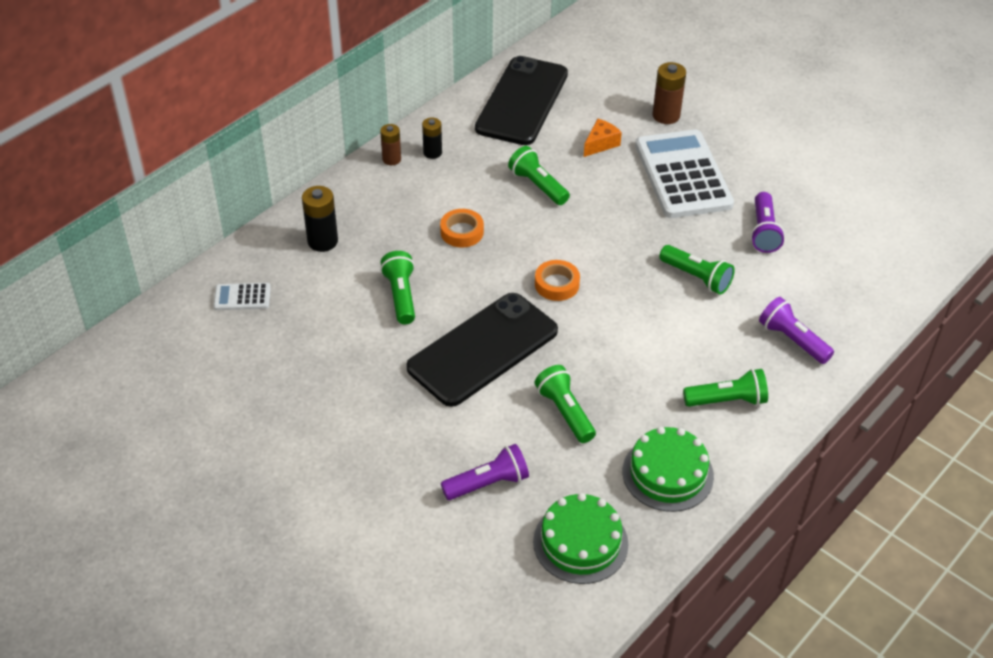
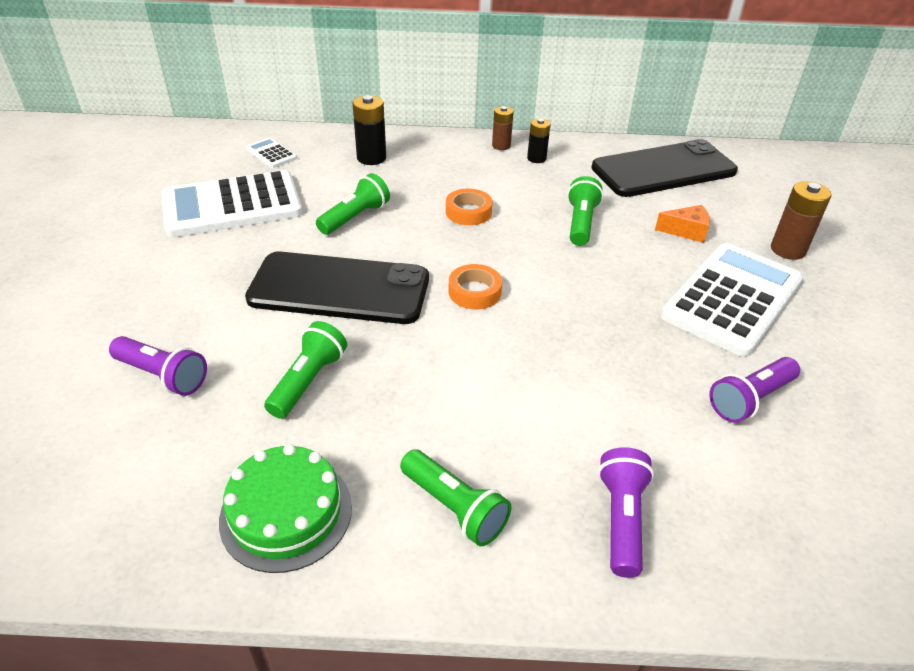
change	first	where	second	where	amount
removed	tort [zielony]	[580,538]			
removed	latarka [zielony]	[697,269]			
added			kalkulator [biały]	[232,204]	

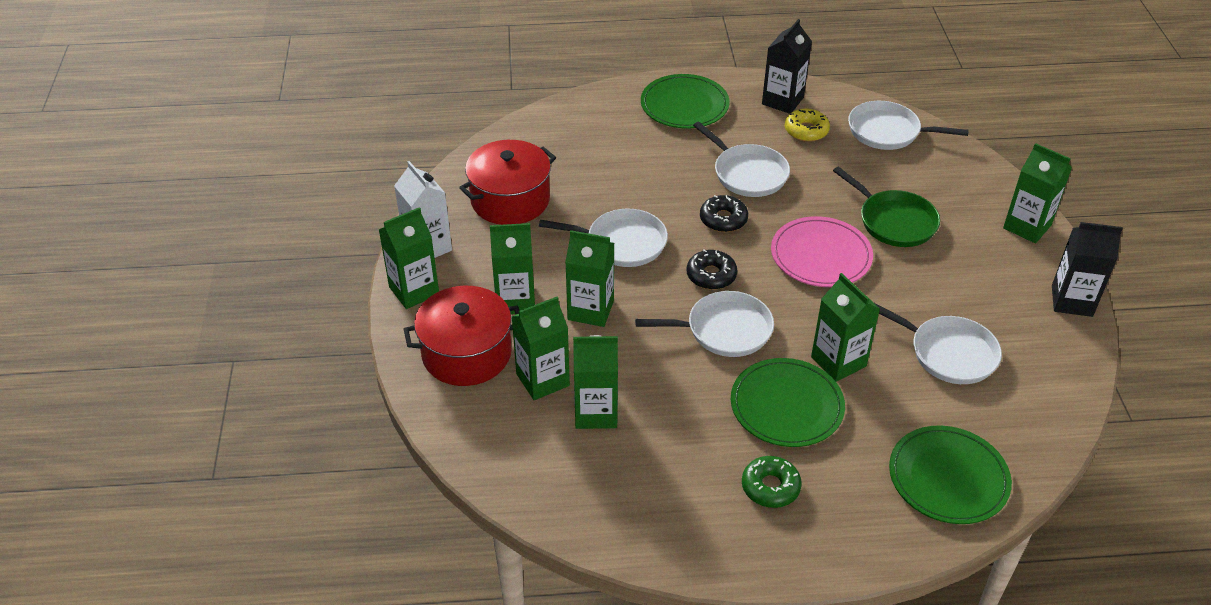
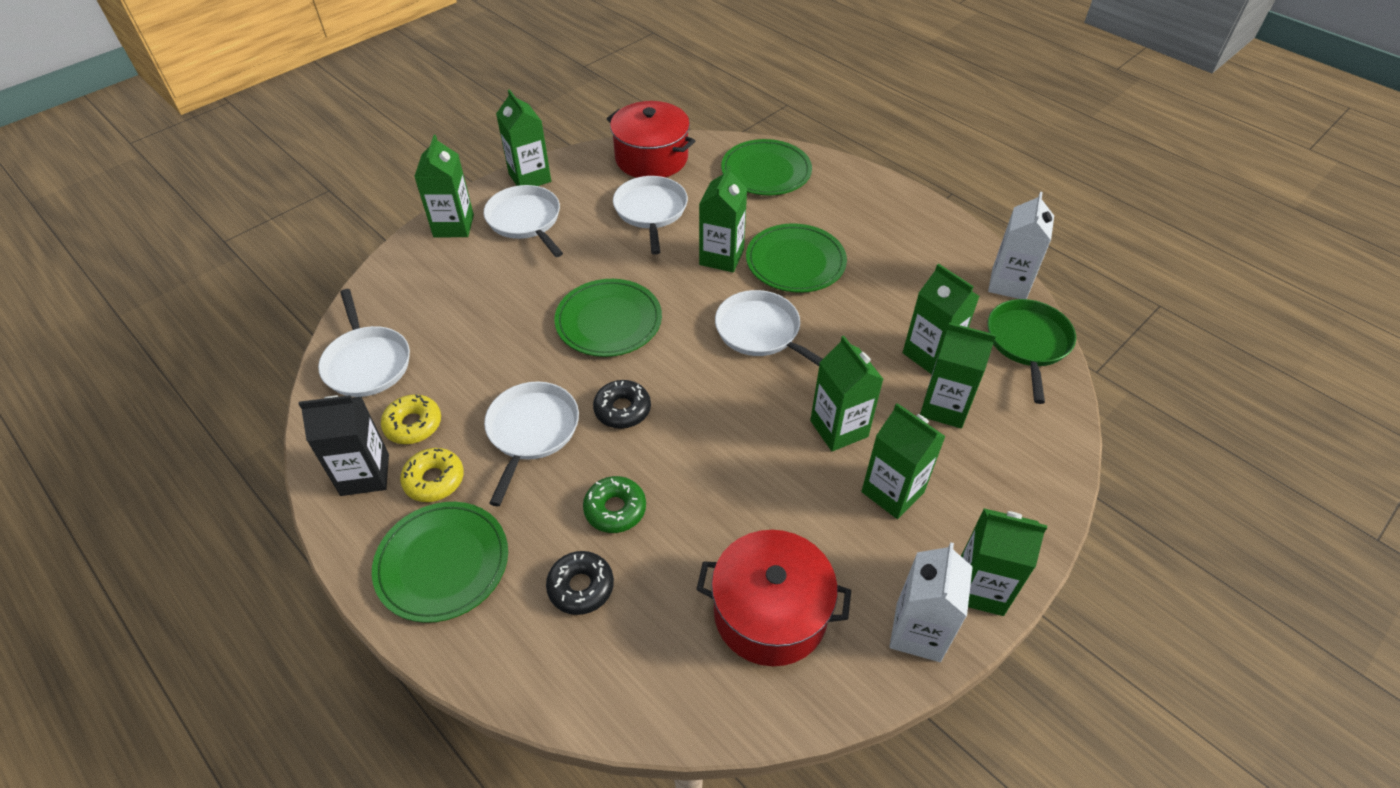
change	first	where	second	where	amount
moved	garnek [czerwony]	[461,336]		[650,139]	
moved	patelnia [biały]	[603,237]		[523,221]	
moved	donut [czarny]	[711,270]		[580,583]	
moved	donut [zielony]	[772,482]		[614,504]	
recoloured	talerz [różowy]	[822,251]	talerz [zielony]	[608,318]	
moved	patelnia [zielony]	[886,206]		[1031,351]	
recoloured	karton mleka [czarny]	[1087,269]	karton mleka [zielony]	[523,137]	
added			donut [żółty]	[432,475]	
added			karton mleka [biały]	[1021,245]	

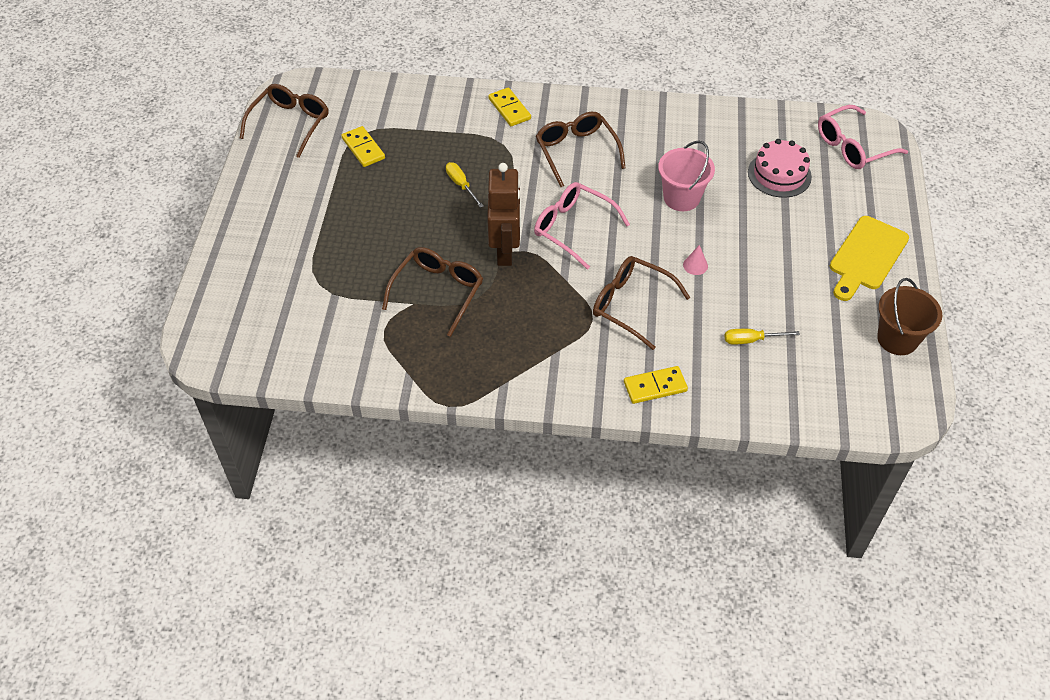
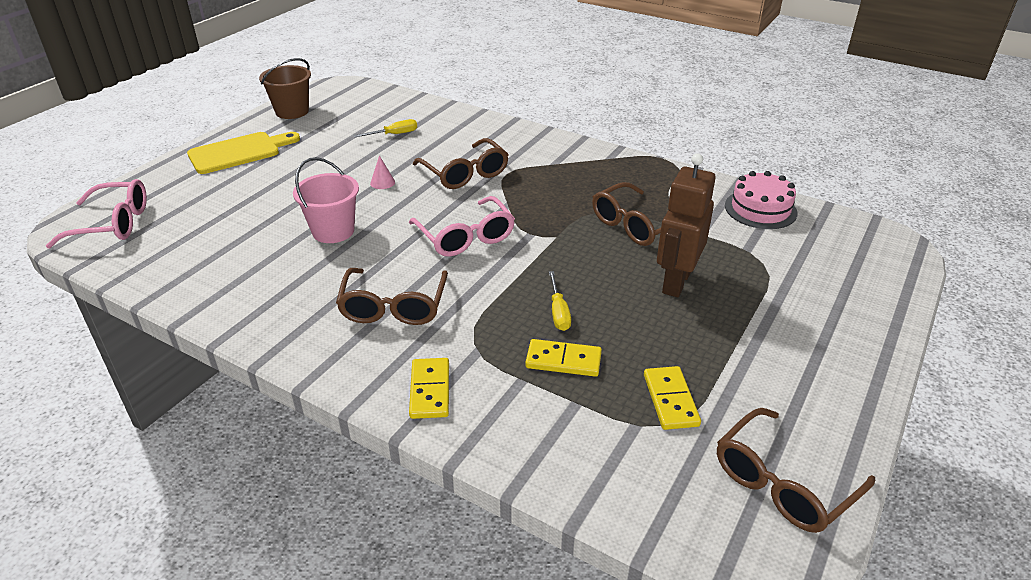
change	first	where	second	where	amount
moved	robot [brązowy]	[504,214]		[686,225]	
moved	kostka domina [żółty]	[656,385]		[563,358]	
turned	śrubokręt [żółty]	[762,337]		[385,128]	45 degrees counterclockwise
moved	tort [różowy]	[780,168]		[761,200]	

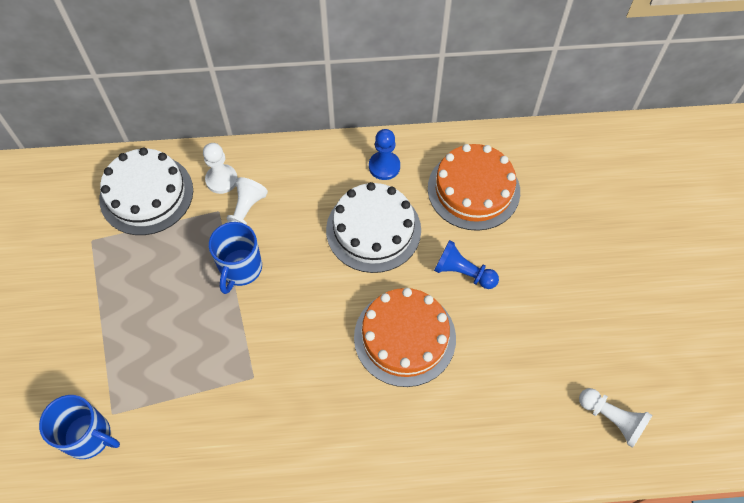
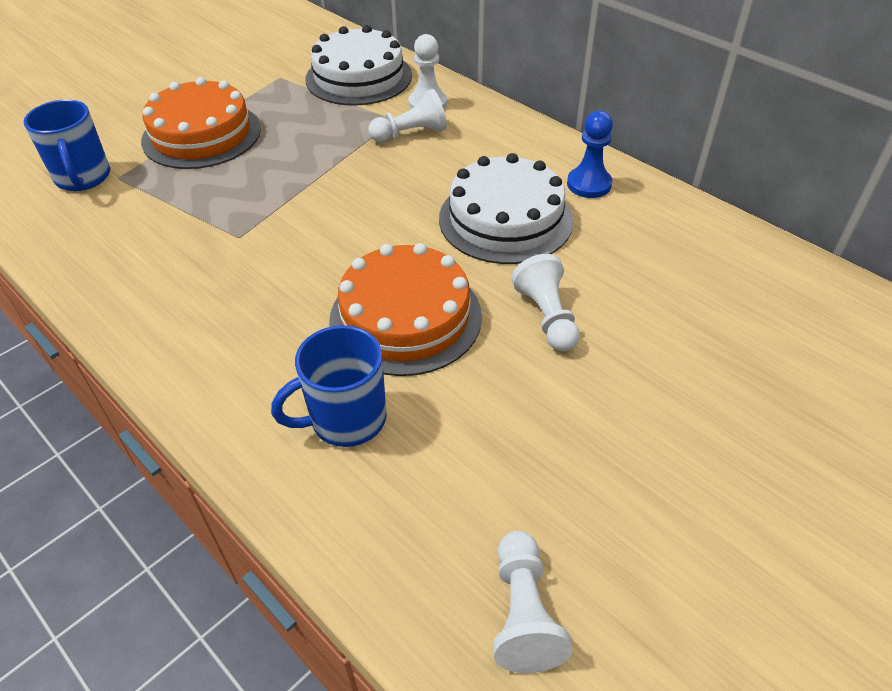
change	first	where	second	where	amount
moved	kubek [niebieski]	[235,258]		[329,386]	
moved	tort [pomarańczowy]	[474,187]		[201,123]	
recoloured	pionek [niebieski]	[466,264]	pionek [biały]	[545,302]	

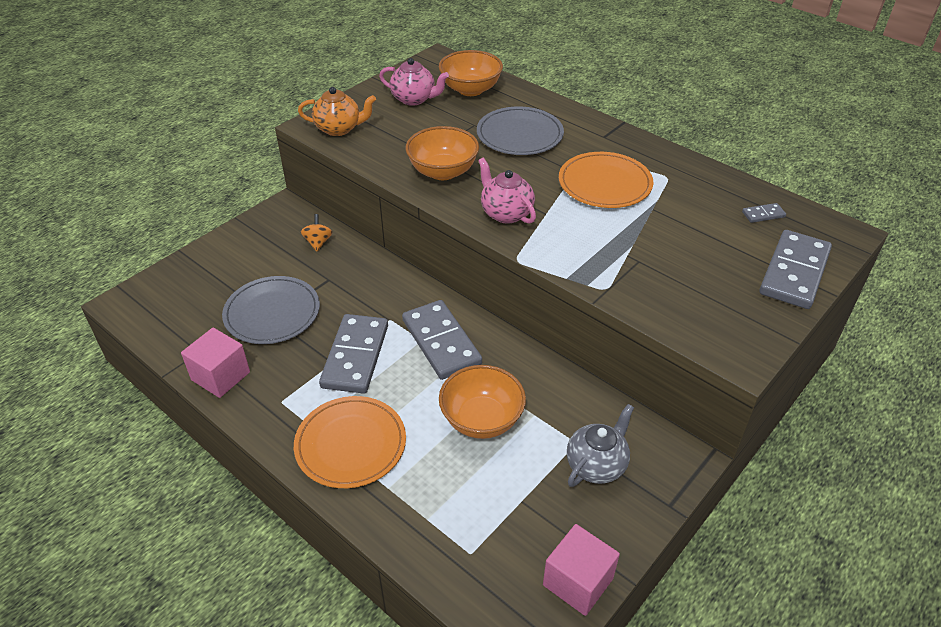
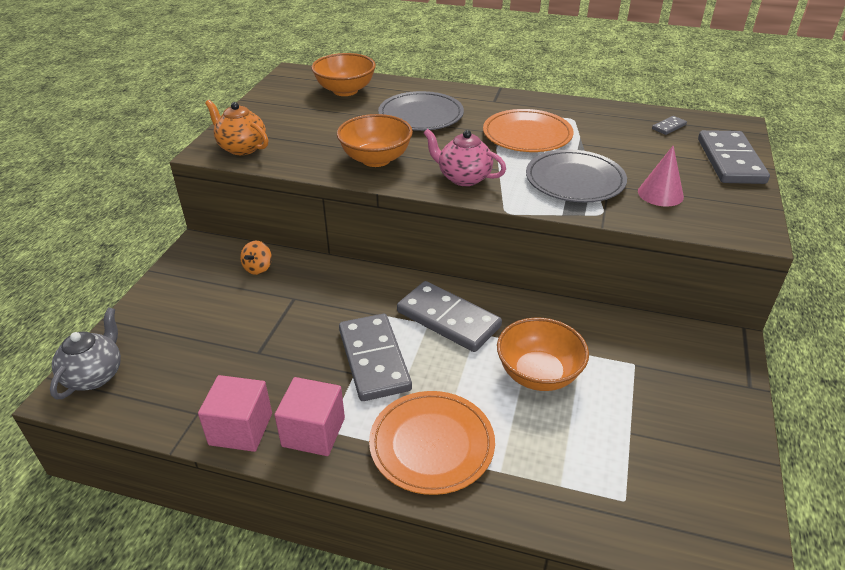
change	first	where	second	where	amount
moved	talerz [szary]	[271,310]		[576,175]	
turned	imbryk [pomarańczowy]	[337,111]		[236,127]	120 degrees counterclockwise
turned	bączek [pomarańczowy]	[316,233]		[256,258]	135 degrees counterclockwise
removed	imbryk [różowy]	[414,82]			
moved	sześcian [różowy]	[581,570]		[309,416]	
moved	imbryk [szary]	[600,445]		[85,353]	
added			stożek [różowy]	[661,176]	

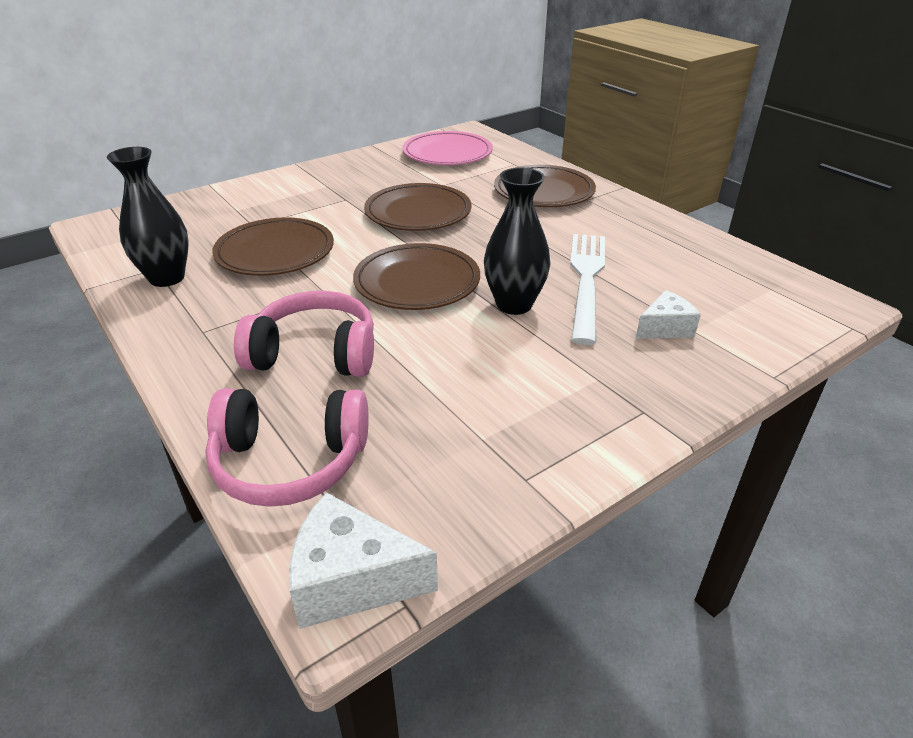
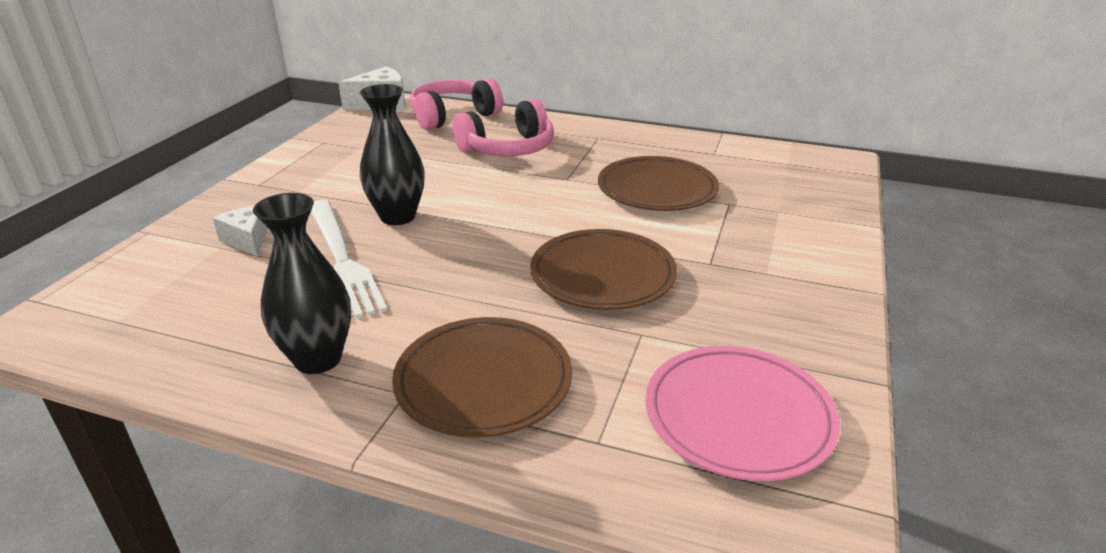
change	first	where	second	where	amount
moved	wazon [czarny]	[148,217]		[302,283]	
removed	talerz [brązowy]	[416,276]			
turned	ser [biały]	[668,314]		[240,231]	120 degrees clockwise

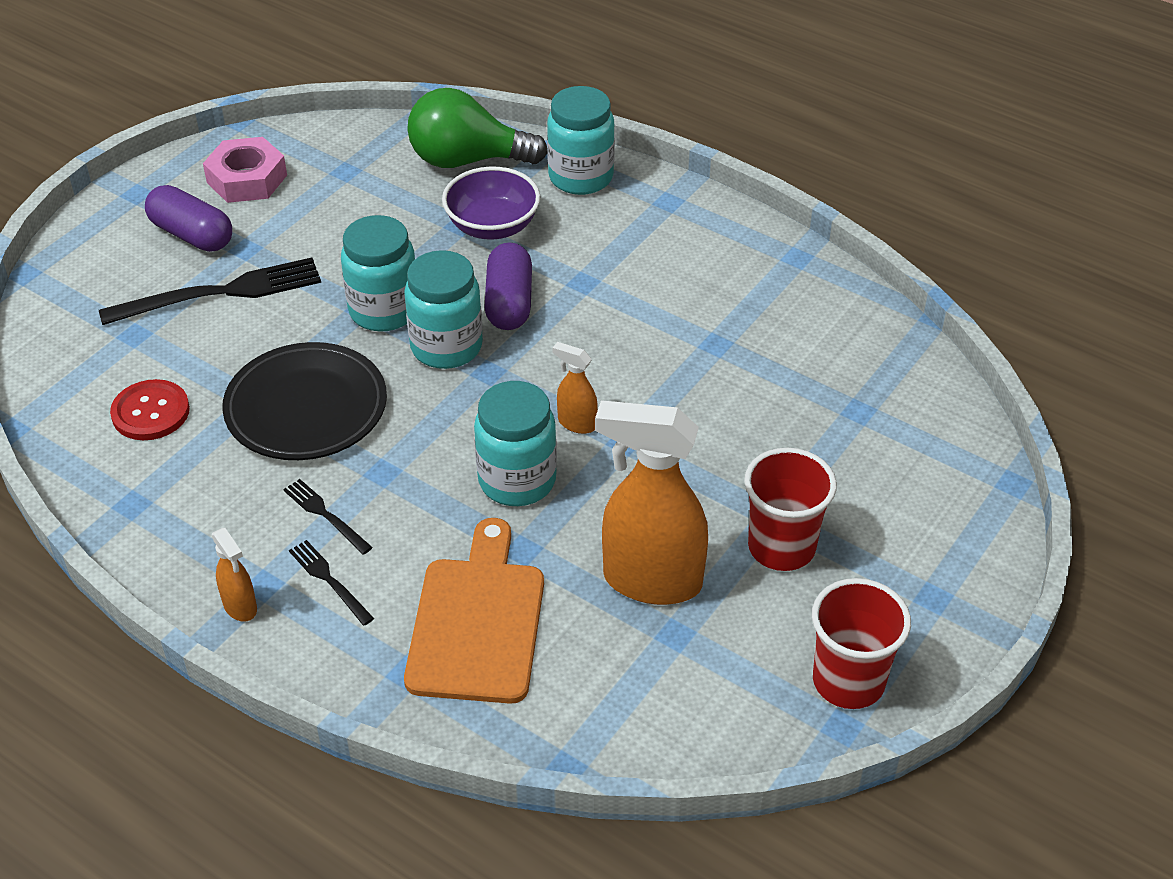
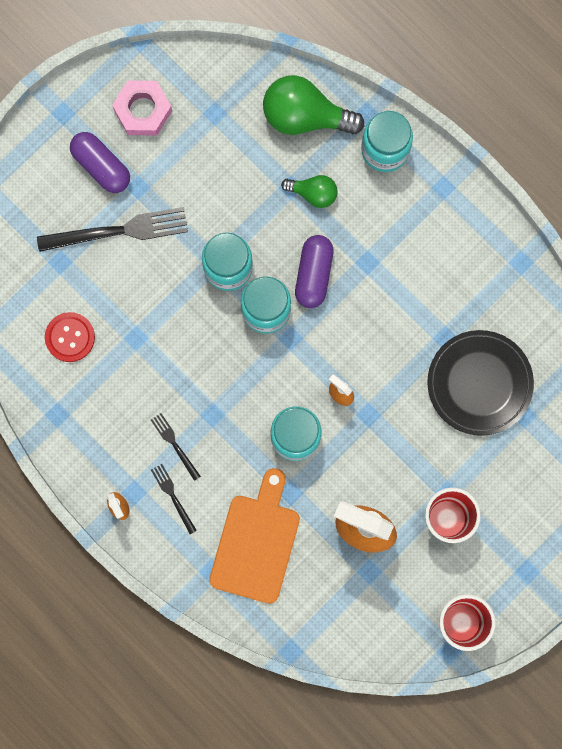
change	first	where	second	where	amount
moved	talerz [czarny]	[304,401]		[480,383]	
replaced	miska [fioletowy]	[491,203]	żarówka [zielony]	[309,191]	

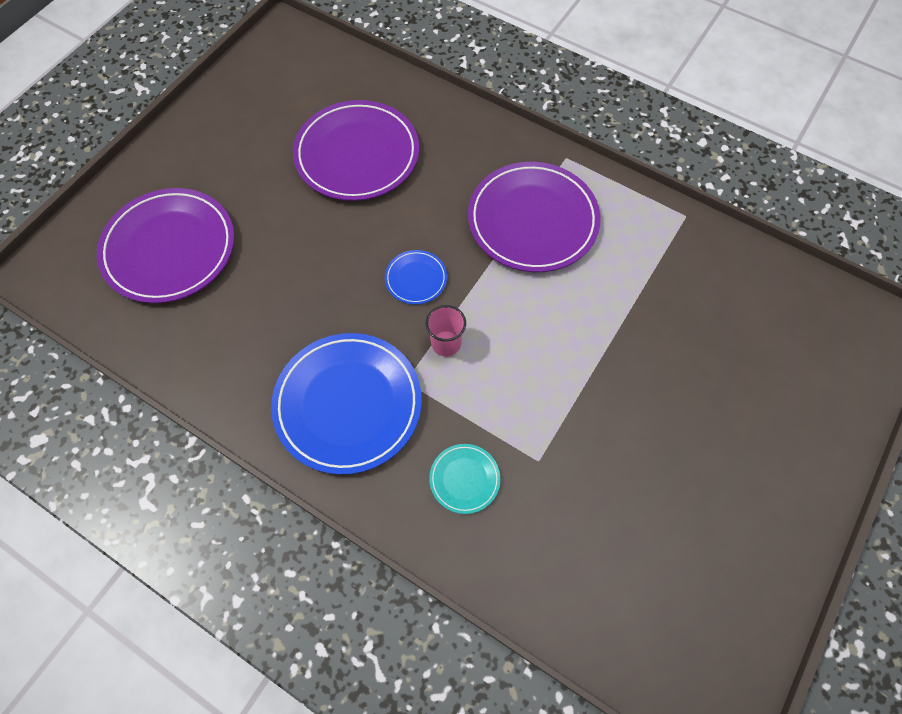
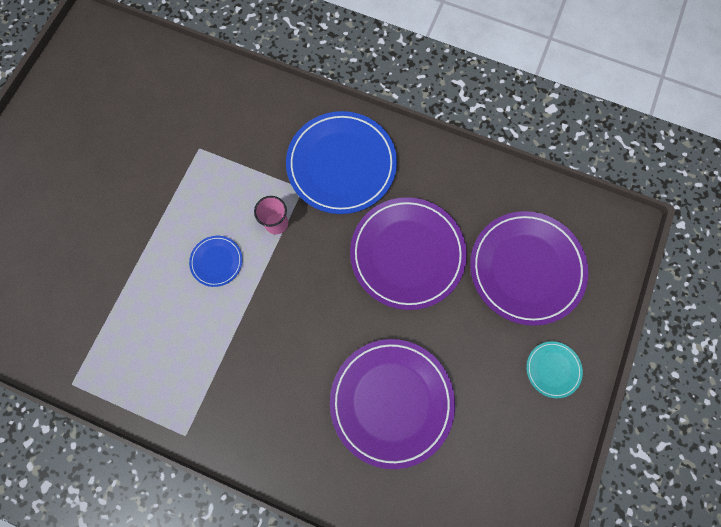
change	first	where	second	where	amount
moved	talerz [niebieski]	[416,277]		[215,261]	
moved	talerz [turkusowy]	[464,479]		[554,369]	
moved	talerz [fioletowy]	[534,217]		[408,253]	

